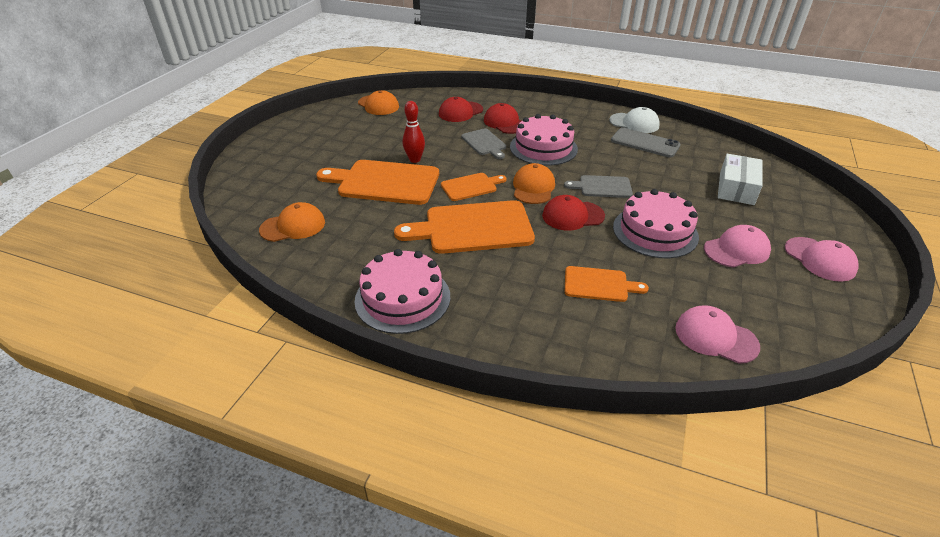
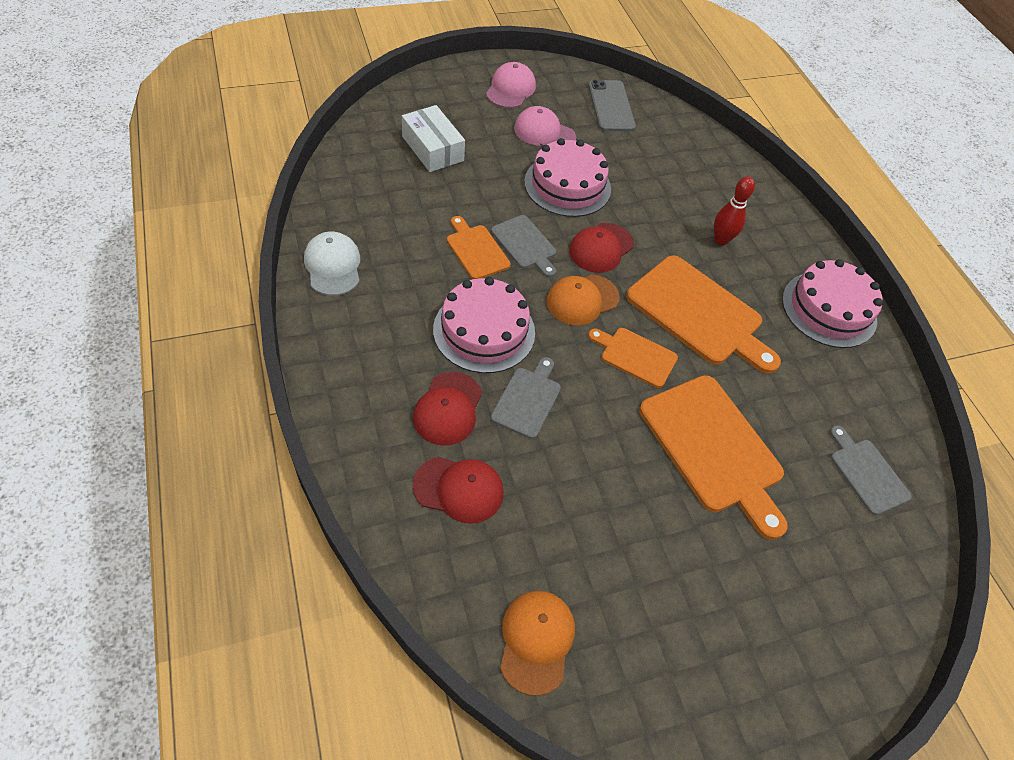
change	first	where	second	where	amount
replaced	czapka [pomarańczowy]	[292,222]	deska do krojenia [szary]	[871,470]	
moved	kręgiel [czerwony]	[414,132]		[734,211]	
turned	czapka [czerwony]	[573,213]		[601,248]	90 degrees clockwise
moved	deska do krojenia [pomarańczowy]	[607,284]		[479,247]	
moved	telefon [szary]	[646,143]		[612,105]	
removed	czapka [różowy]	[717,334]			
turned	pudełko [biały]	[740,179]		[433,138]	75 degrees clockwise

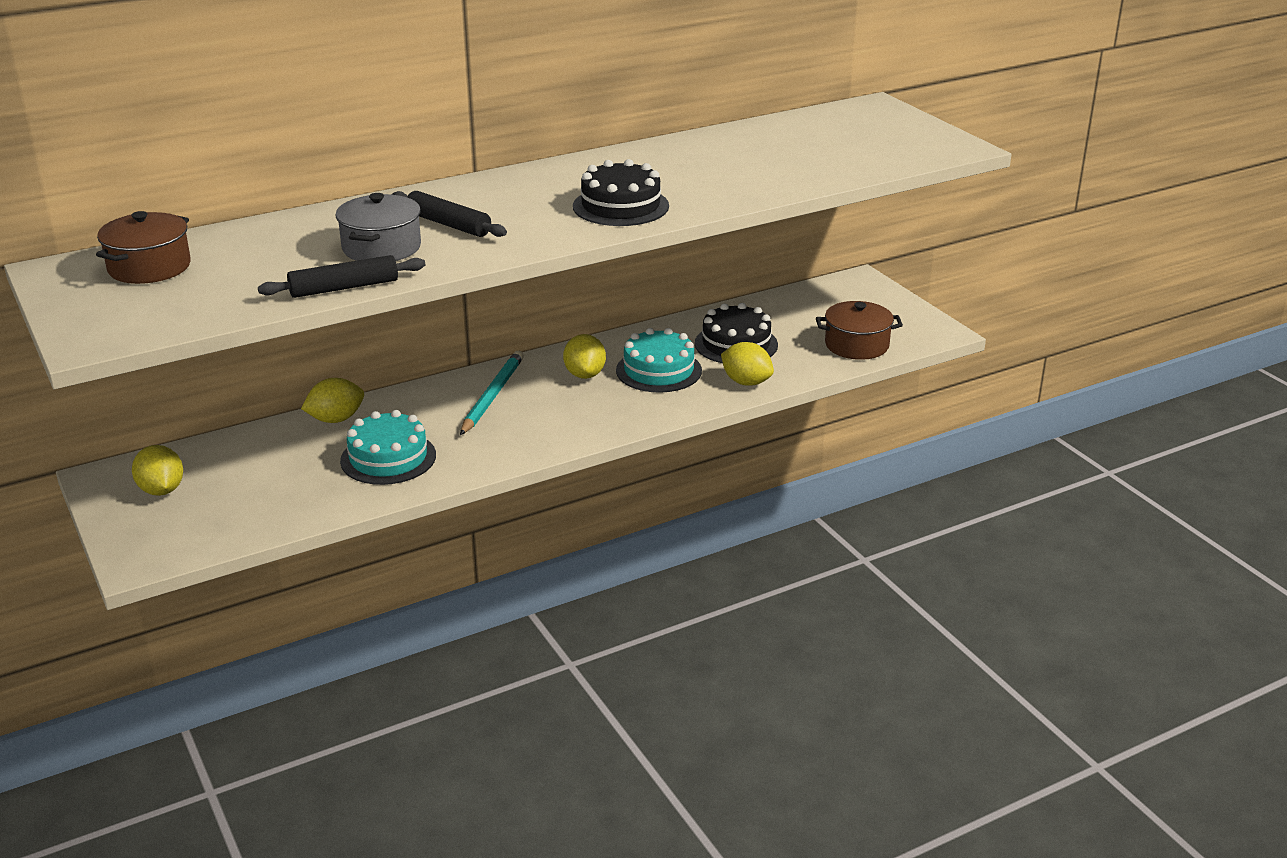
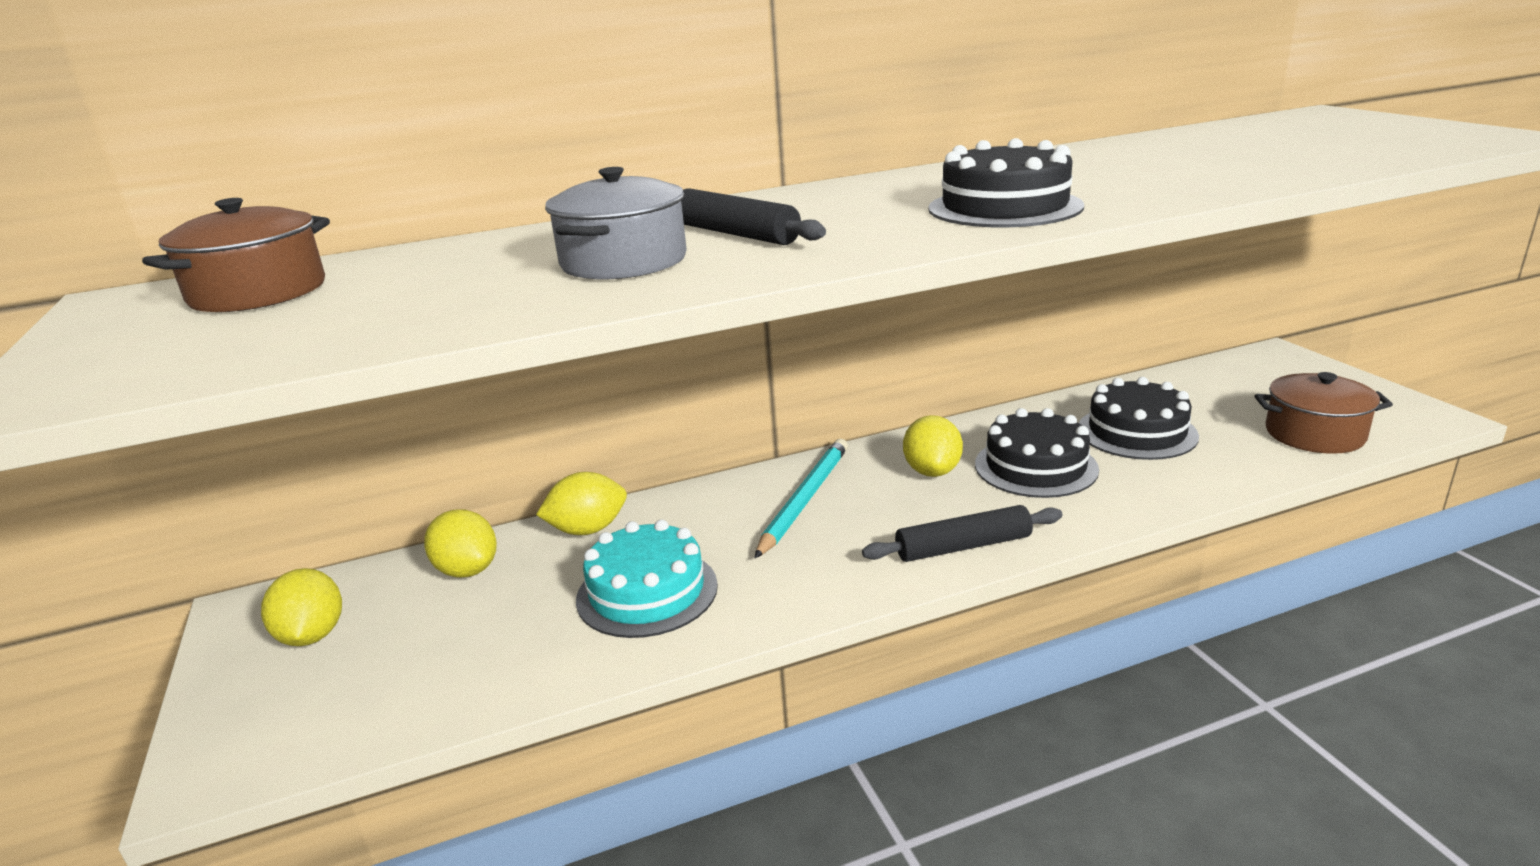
change	first	where	second	where	amount
moved	wałek do ciasta [czarny]	[341,276]		[962,533]	
recoloured	tort [turkusowy]	[659,360]	tort [czarny]	[1037,453]	
moved	cytryna [żółty]	[747,364]		[460,544]	

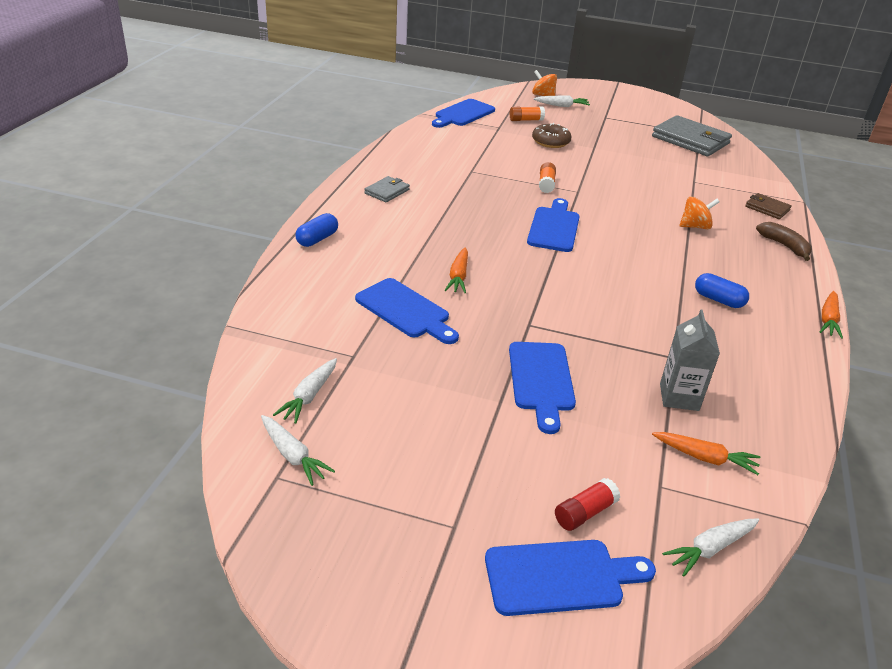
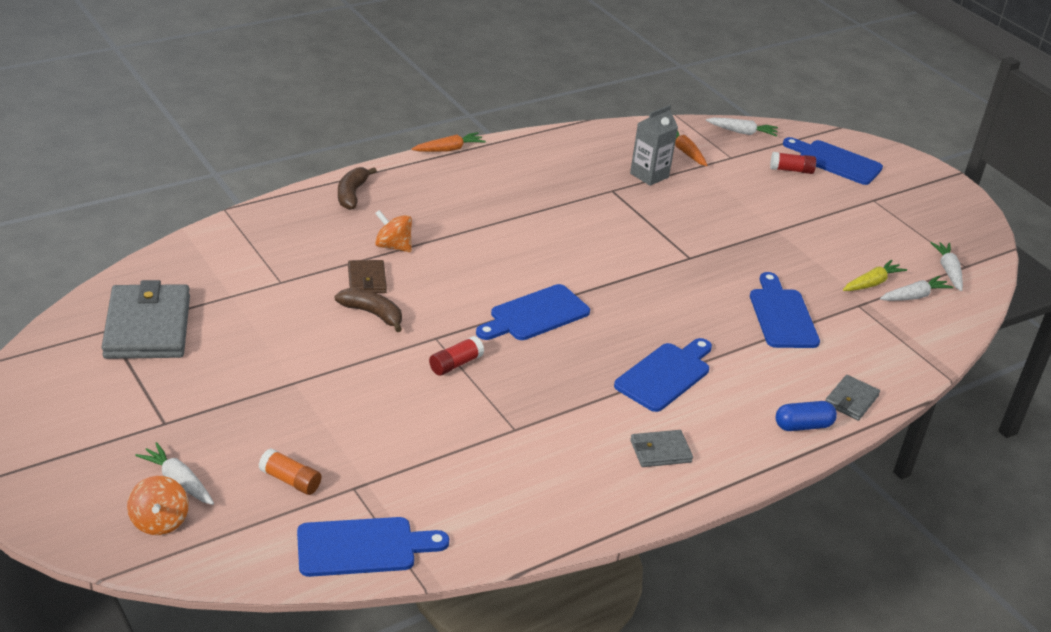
change	first	where	second	where	amount
removed	marchewka [pomarańczowy]	[456,271]			
moved	deska do krojenia [niebieski]	[542,388]		[663,375]	
removed	donut [brązowy]	[552,135]			
recoloured	klej w sztyfcie [pomarańczowy]	[547,177]	klej w sztyfcie [czerwony]	[456,356]	
removed	kapsułka [niebieski]	[722,290]			
moved	portfel [brązowy]	[768,206]		[367,276]	
added			banan [brązowy]	[368,310]	
added			portfel [szary]	[853,398]	
added			marchewka [żółty]	[875,275]	

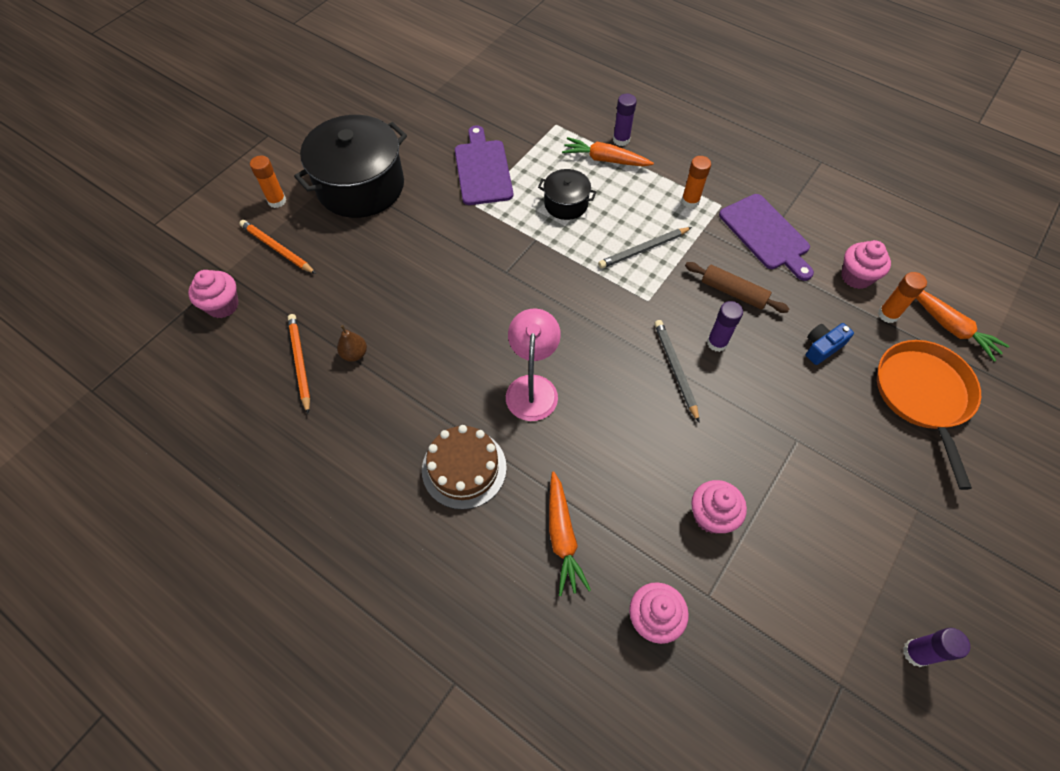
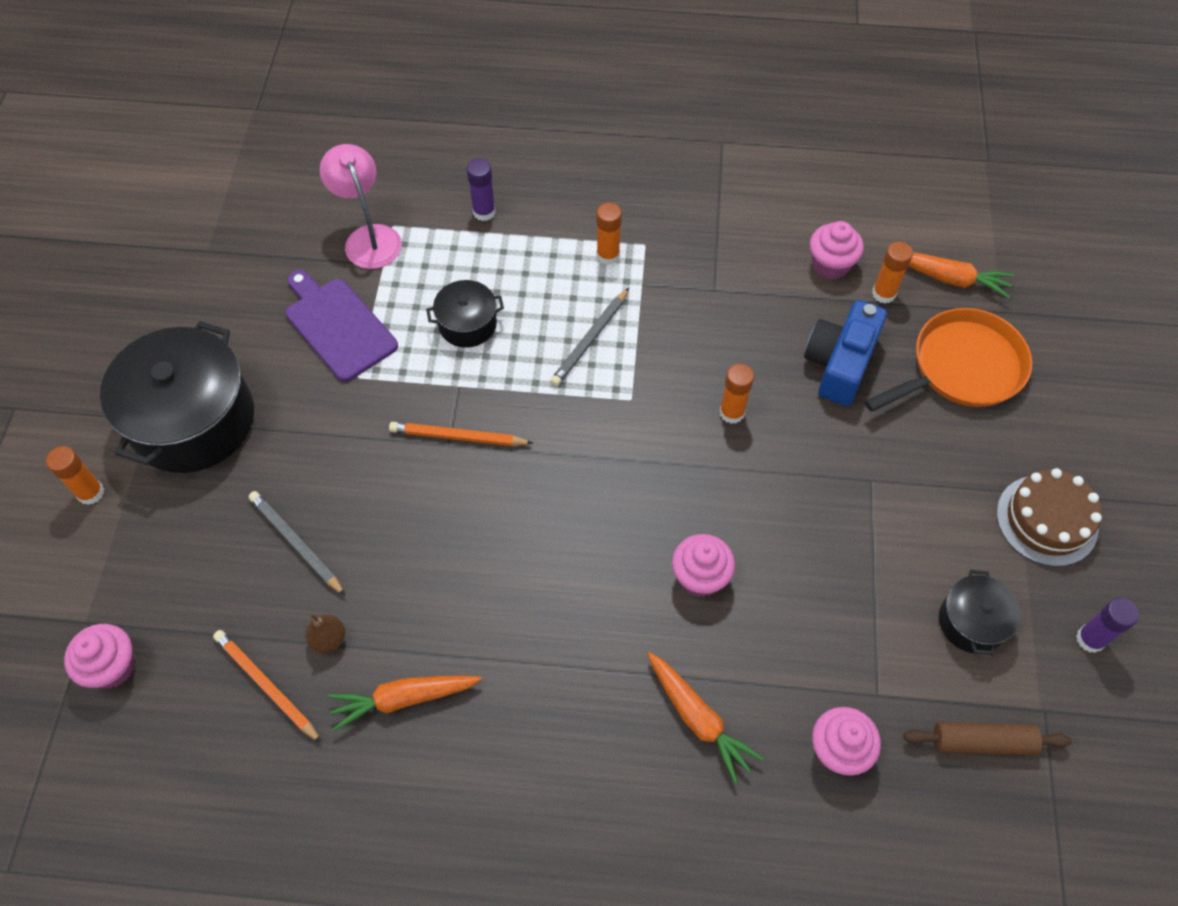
change	first	where	second	where	amount
moved	ołówek [pomarańczowy]	[277,247]		[461,434]	
moved	tort [brązowy]	[464,467]		[1049,517]	
moved	lampka [różowy]	[533,364]		[361,206]	
moved	marchewka [pomarańczowy]	[608,151]		[405,703]	
moved	ołówek [szary]	[676,371]		[297,543]	
moved	wałek do ciasta [brązowy]	[737,287]		[988,738]	
moved	muffinka [różowy]	[719,507]		[703,565]	
recoloured	klej w sztyfcie [fioletowy]	[725,326]	klej w sztyfcie [pomarańczowy]	[736,394]	
removed	deska do krojenia [fioletowy]	[766,237]			
resized	aparat fotograficzny [niebieski]	[830,344]		[845,353]	x1.79
turned	patelnia [pomarańczowy]	[929,415]		[948,360]	90 degrees clockwise
added			garnek [czarny]	[980,612]	

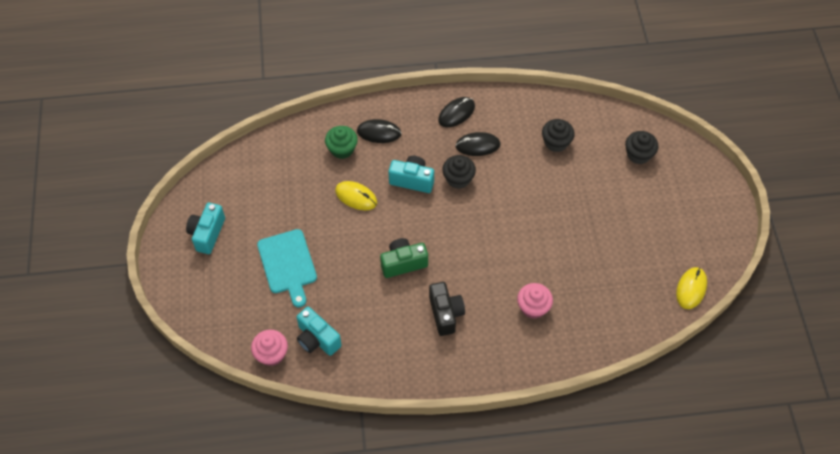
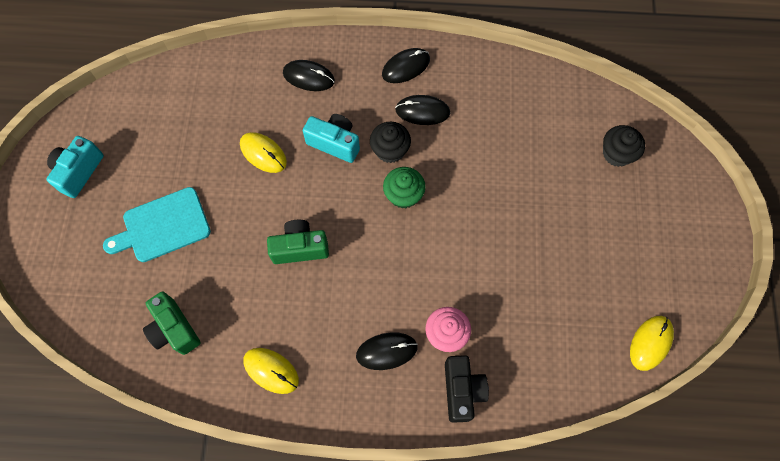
change	first	where	second	where	amount
removed	muffinka [różowy]	[269,348]			
turned	deska do krojenia [turkusowy]	[287,268]		[157,224]	75 degrees clockwise
recoloured	aparat fotograficzny [turkusowy]	[319,331]	aparat fotograficzny [zielony]	[172,323]	
moved	muffinka [zielony]	[341,142]		[404,187]	
moved	aparat fotograficzny [czarny]	[447,309]		[467,389]	
removed	muffinka [czarny]	[558,135]			
added			myszka [żółty]	[271,371]	
added			myszka [czarny]	[387,351]	

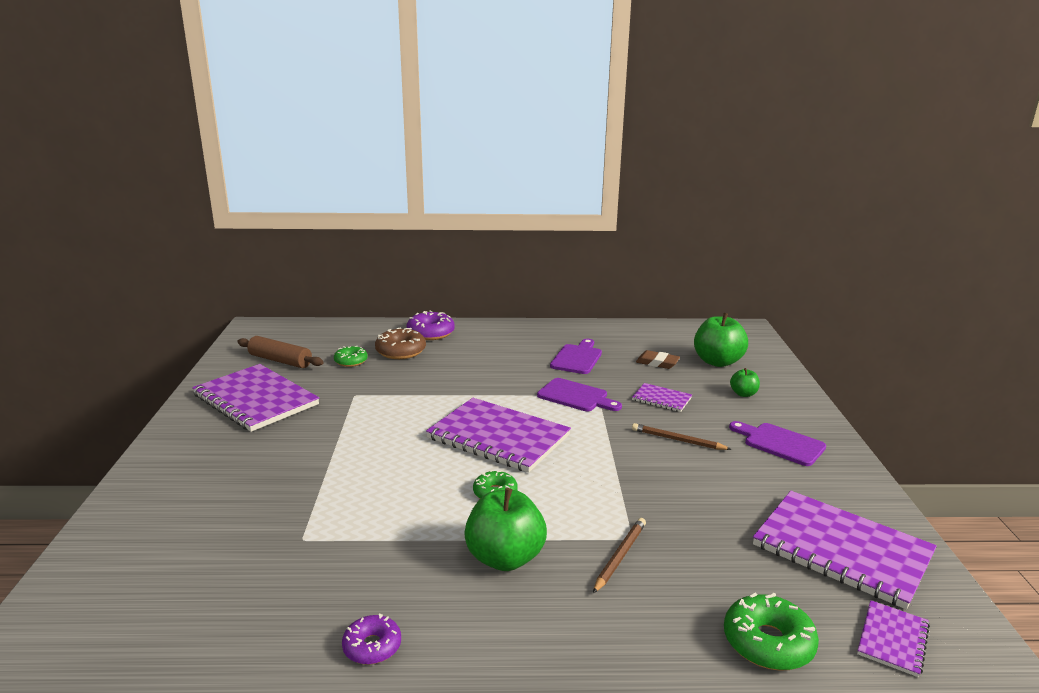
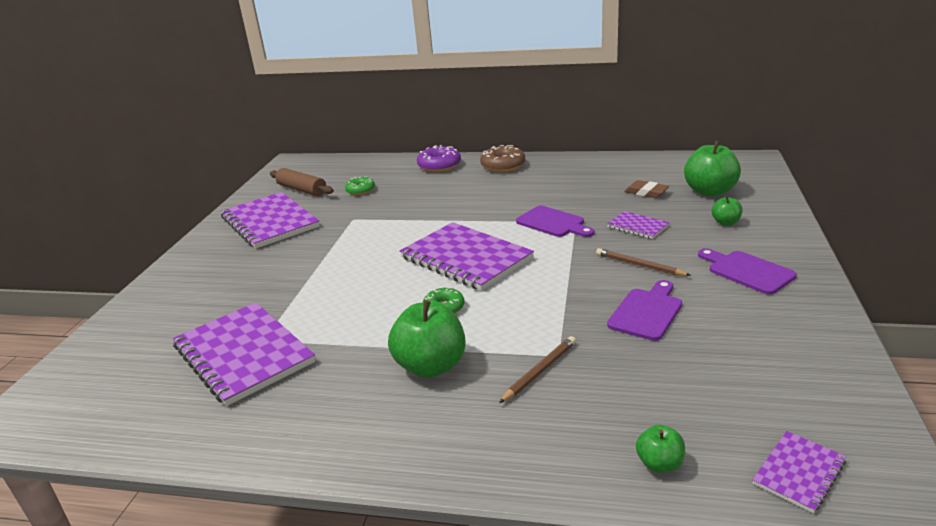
change	first	where	second	where	amount
removed	donut [fioletowy]	[371,639]			
moved	donut [brązowy]	[400,343]		[502,158]	
moved	deska do krojenia [fioletowy]	[576,356]		[644,310]	
replaced	donut [zielony]	[771,632]	jabłko [zielony]	[660,449]	
moved	zeszyt [fioletowy]	[845,550]		[244,354]	

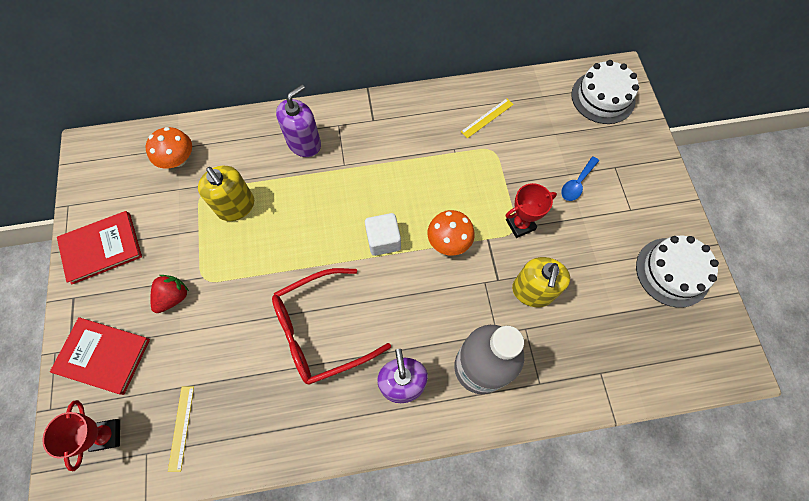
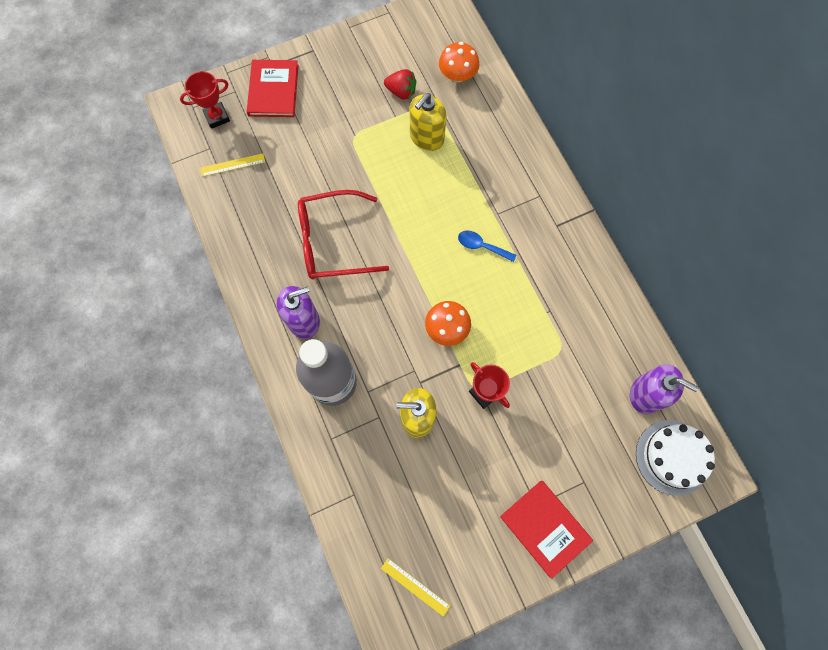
change	first	where	second	where	amount
moved	książka [czerwony]	[99,248]		[546,530]	
moved	truskawka [czerwony]	[169,294]		[400,84]	
turned	okulary [czerwony]	[331,326]		[343,234]	60 degrees counterclockwise
moved	dozownik mydła [fioletowy]	[298,120]		[664,389]	
removed	sześcian [biały]	[383,234]			
moved	linijka [żółty]	[487,118]		[415,587]	
moved	łyżka [niebieski]	[580,178]		[487,246]	
removed	tort [biały]	[677,272]			

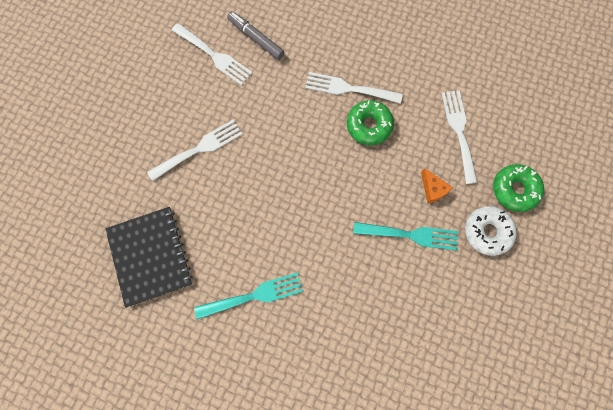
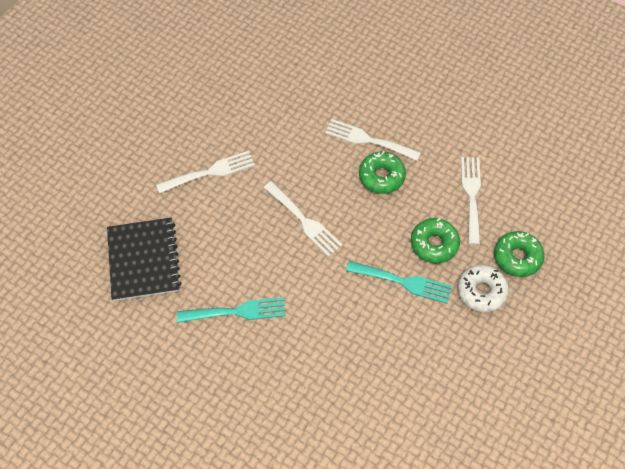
change	first	where	second	where	amount
moved	widelec [biały]	[212,54]		[303,219]	
removed	flamaster [szary]	[255,35]			
replaced	ser [pomarańczowy]	[437,185]	donut [zielony]	[435,240]	

